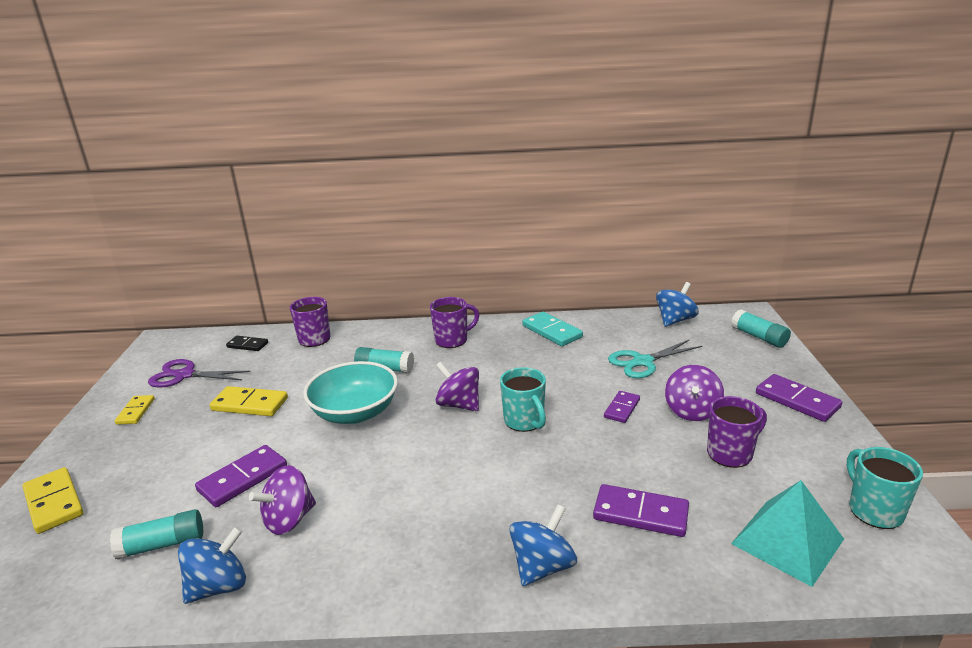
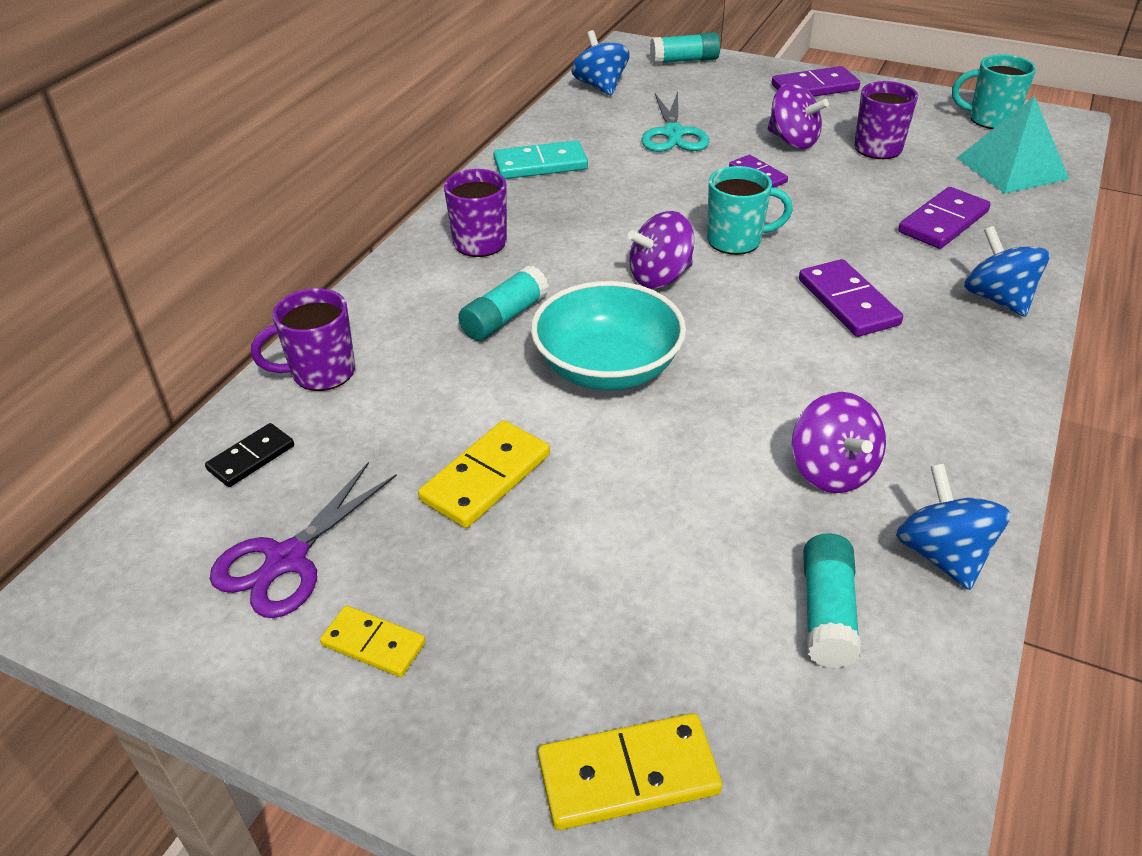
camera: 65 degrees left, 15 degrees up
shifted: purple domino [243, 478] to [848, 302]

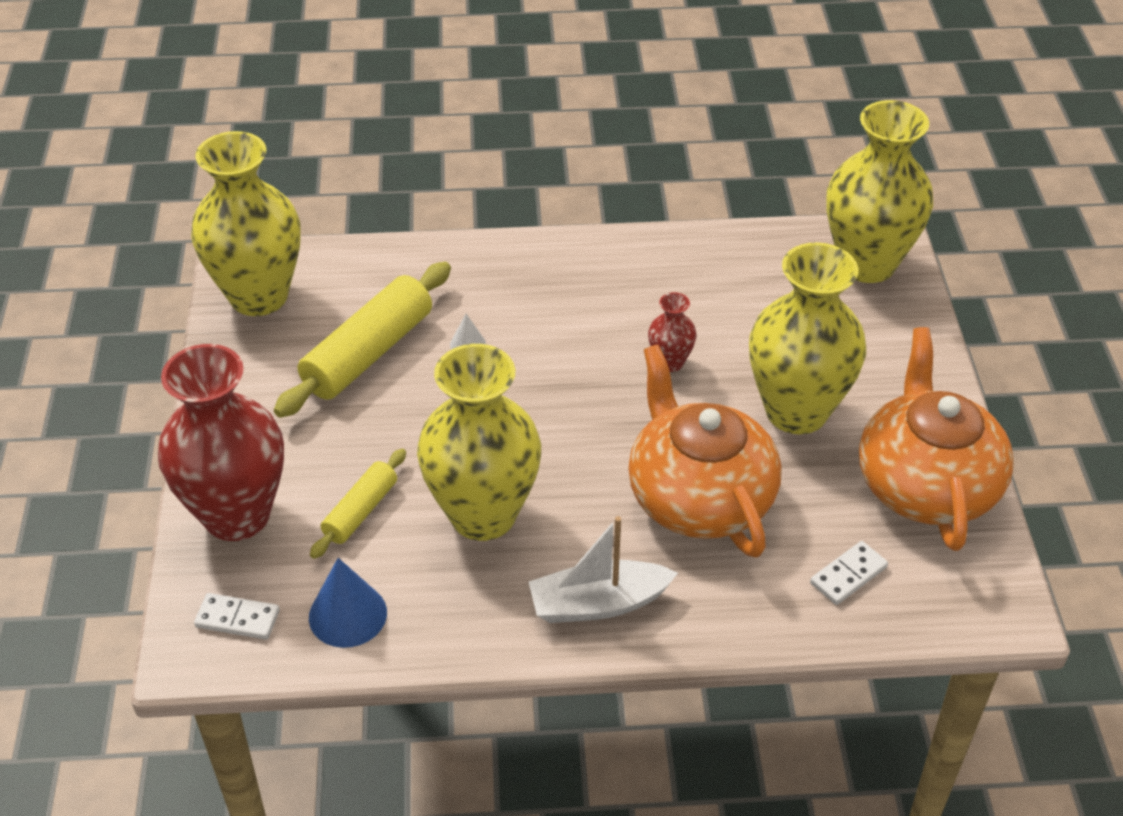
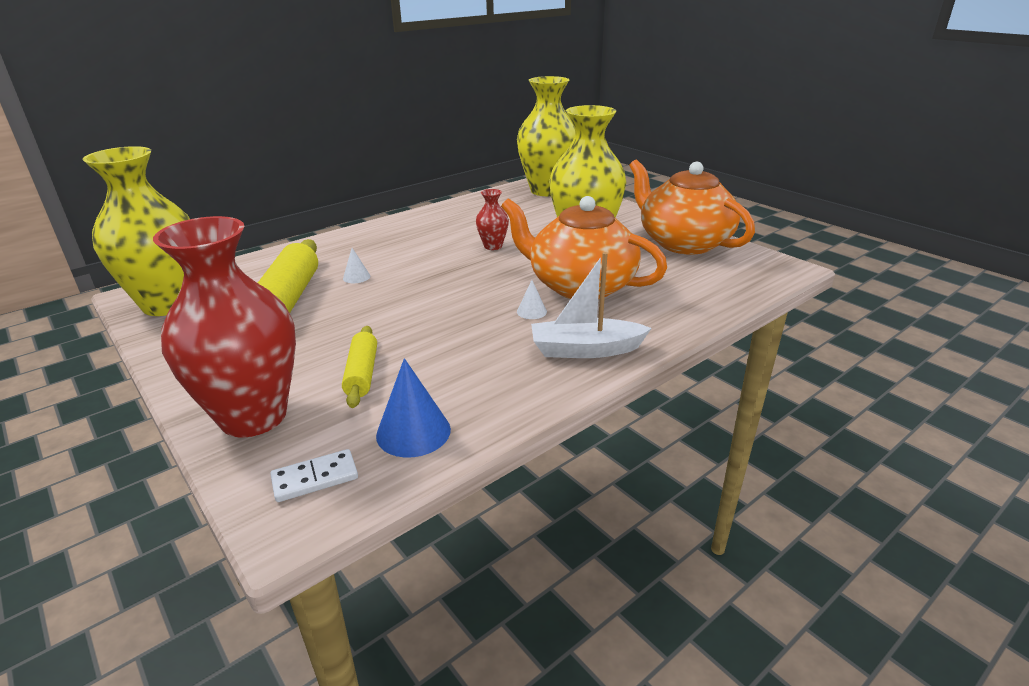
camera: 35 degrees left, 15 degrees down
gone: yellow tall vase [483, 515]; pure white domino [848, 575]
new: pure white cone [531, 311]
rotated: pure white boat [598, 603] = [585, 350] 45 degrees clockwise

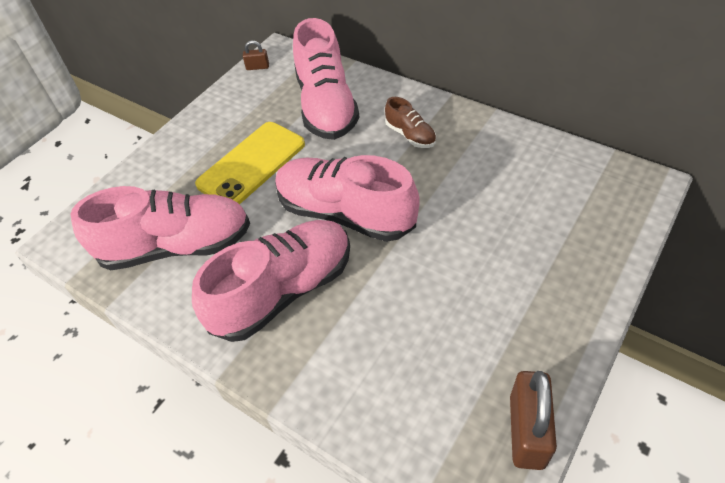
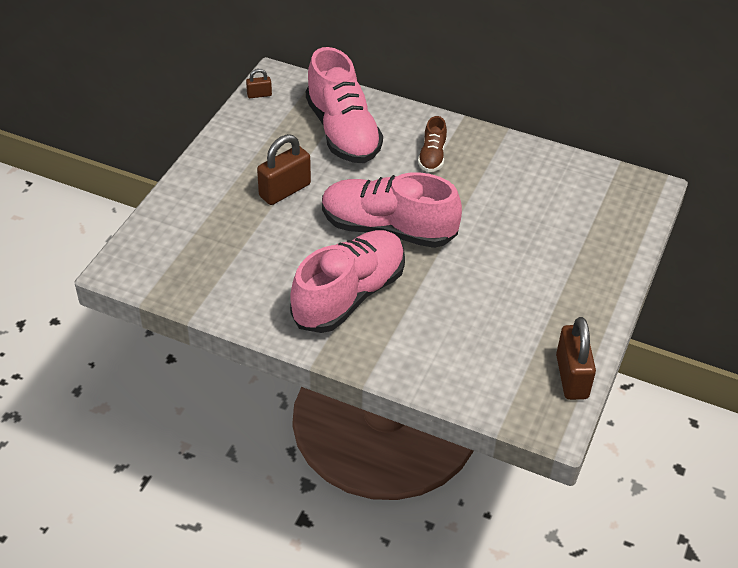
camera: 15 degrees left, 5 degrees down
gone: rose-pink shoe [176, 246]
swapped: yellow smartphone [252, 164] to dark brown lock [285, 190]
rotated: dark brown shoe [410, 135] = [432, 156] 60 degrees clockwise

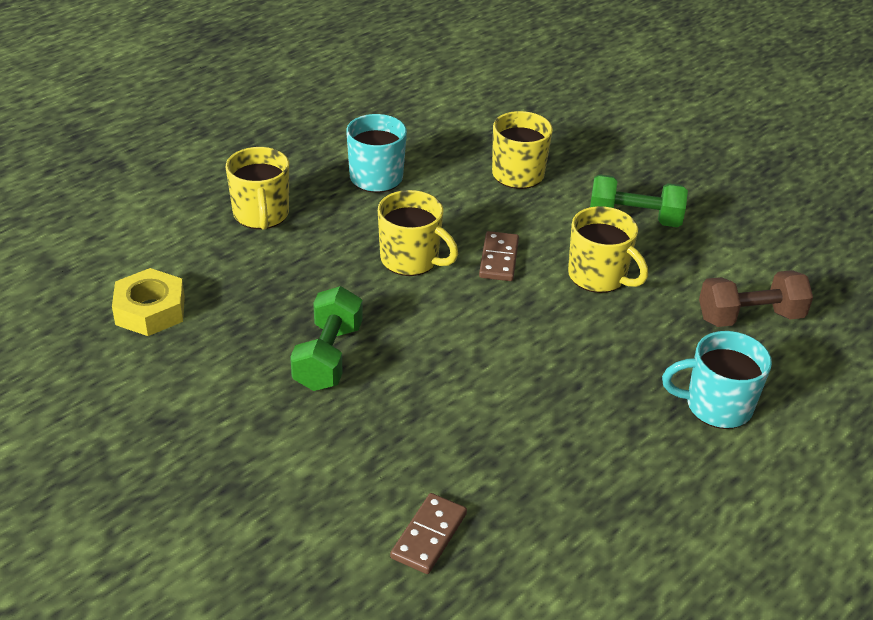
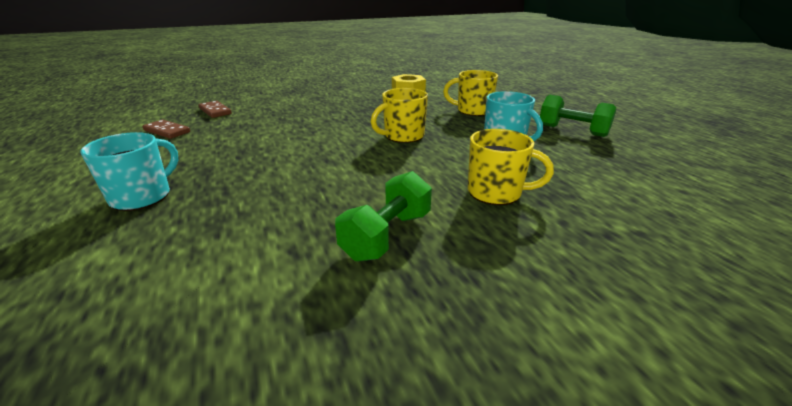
camera: 115 degrees right, 10 degrees down
gone: yellow mug [598, 276]; dark brown dumbbell [749, 317]
shifted: leaf-green dumbbell [328, 357] to [572, 130]; dark brown domino [499, 259] to [167, 131]

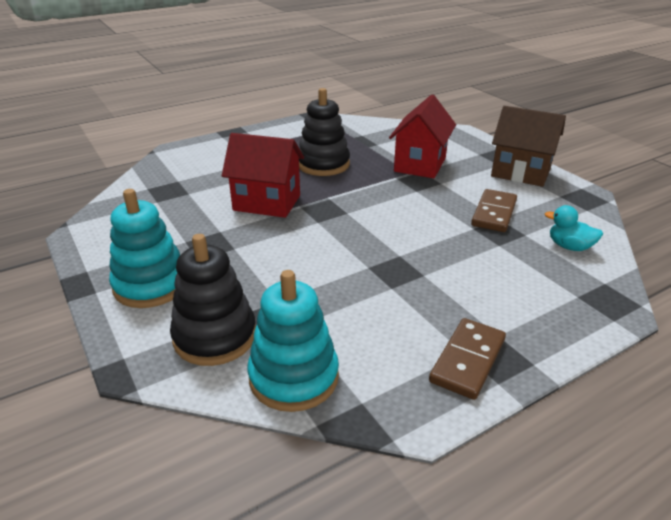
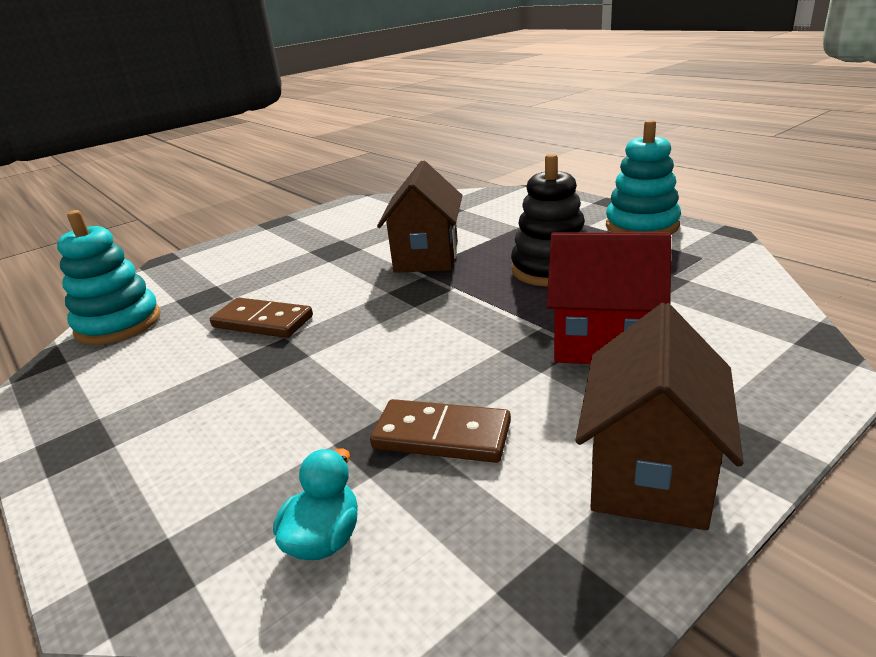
camera: 85 degrees right, 5 degrees down
gone: ebony stacking toy [215, 336]
shifted: turquoise stacking toy [151, 285] to [641, 226]; dark brown domino [467, 360] to [263, 322]
repainted: scarlet toy house [267, 203] to dark brown toy house [427, 257]

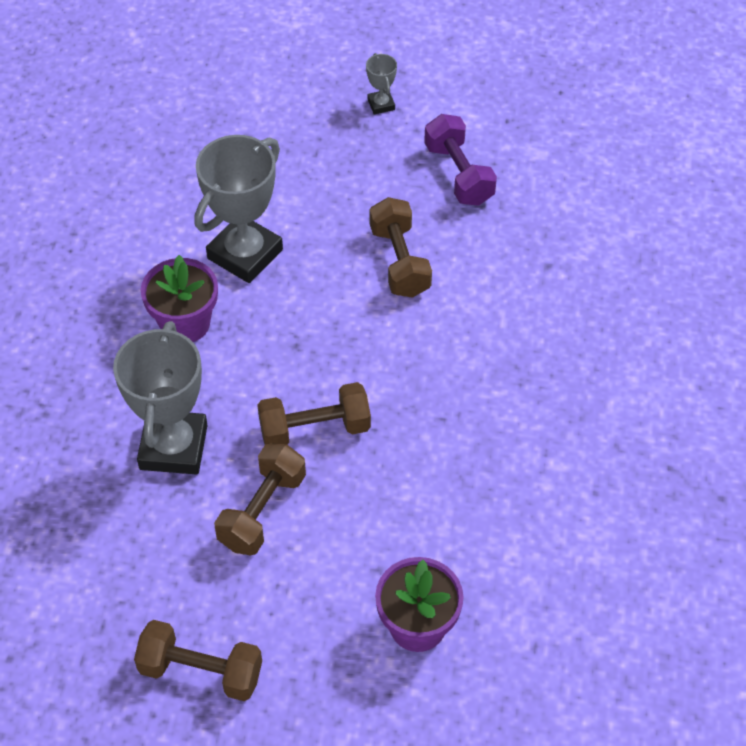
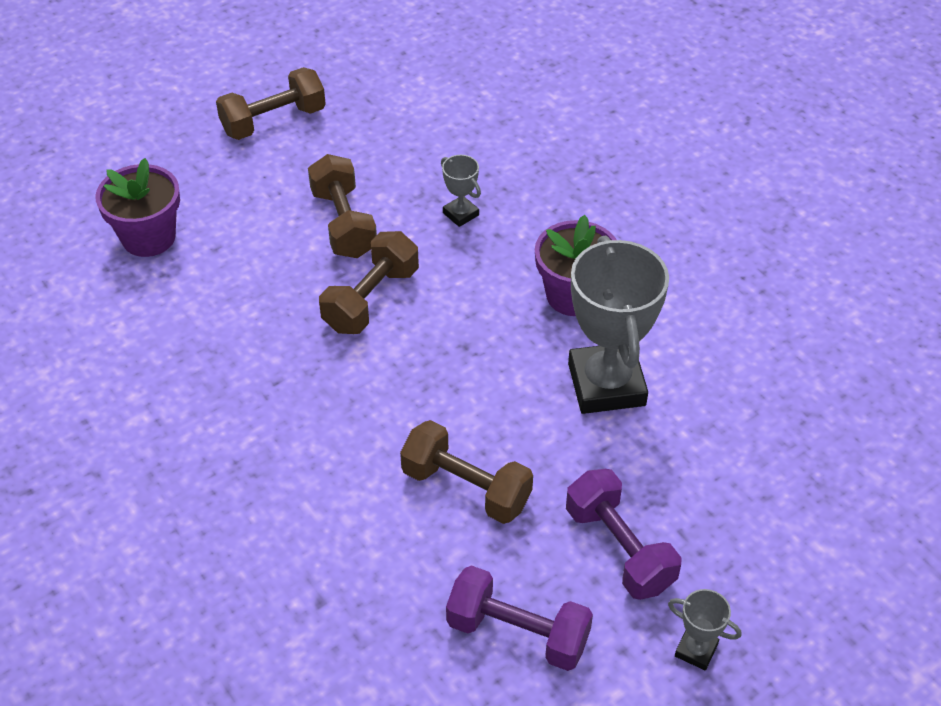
camera: 135 degrees right, 5 degrees down
new: purple dumbbell [619, 548]
scaled: grey prize cup [173, 447] = [460, 214] x0.44

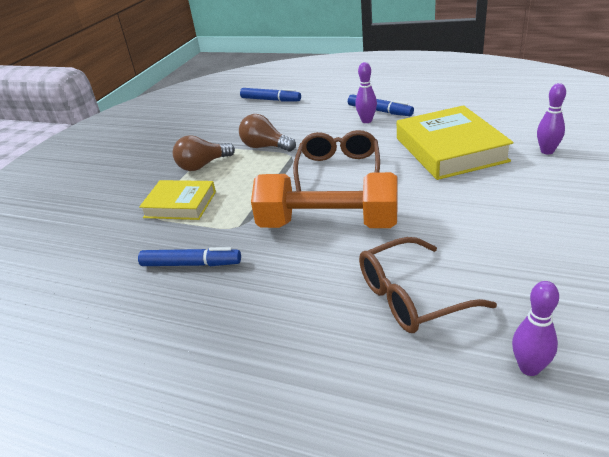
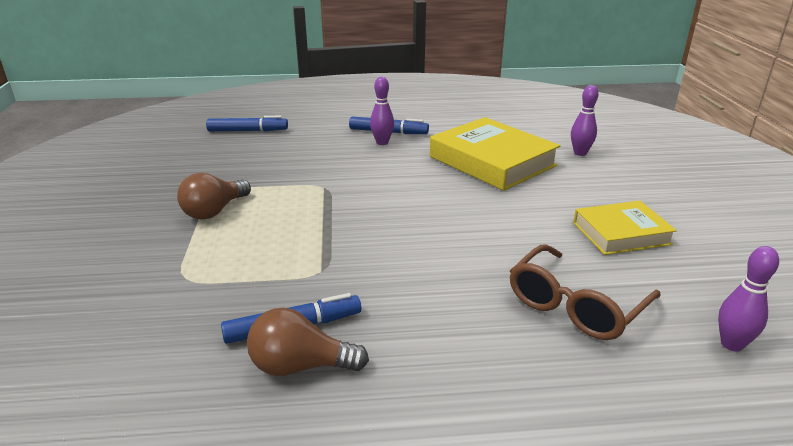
camera: 30 degrees left, 5 degrees down
gone: orange dumbbell [328, 224]; dark brown spectacles [338, 169]
shifted: yellow book [180, 204] to [621, 233]; dark brown light bulb [265, 147] to [300, 366]

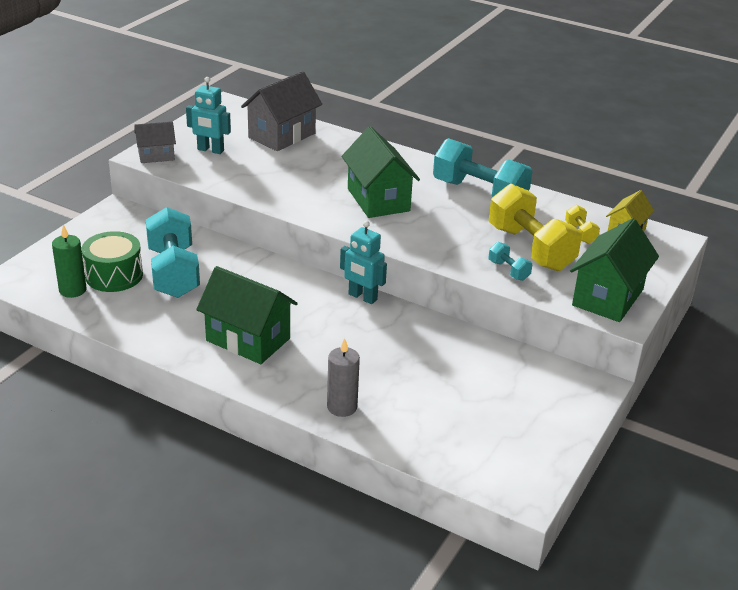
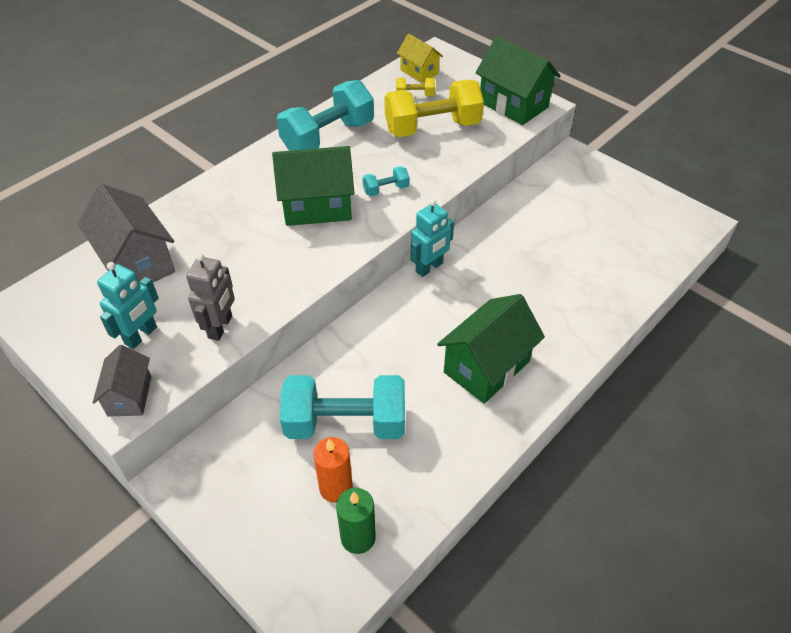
camera: 75 degrees left, 15 degrees up
gone: grey candle [342, 407]
new: grey robot figure [221, 327]
shifted: turquoise dumbbell [508, 270] to [386, 189]
swapped: leaf-green snare drum [114, 275] to orange candle [336, 487]

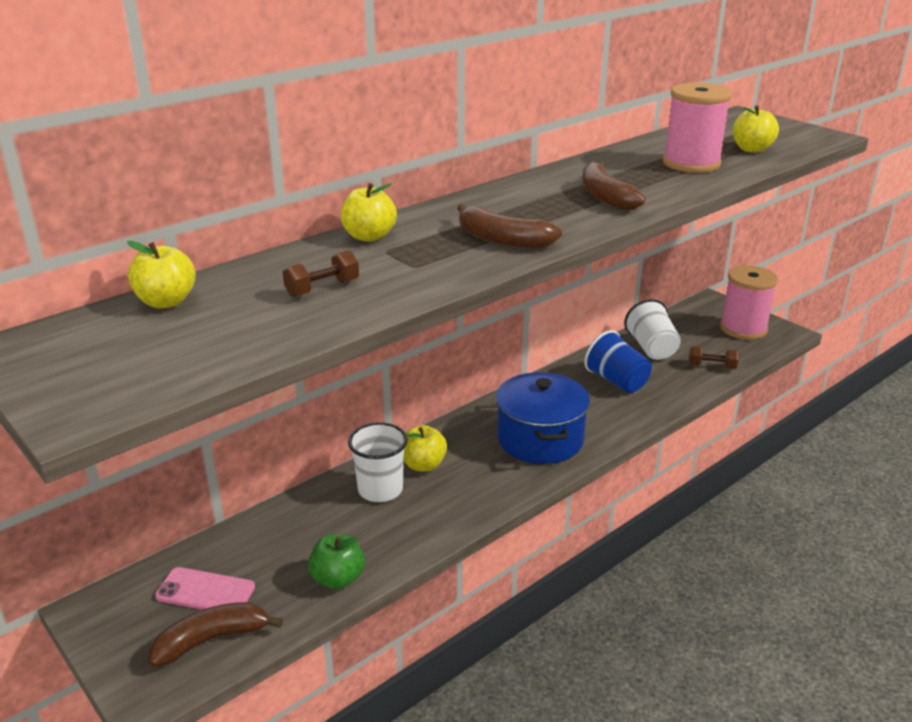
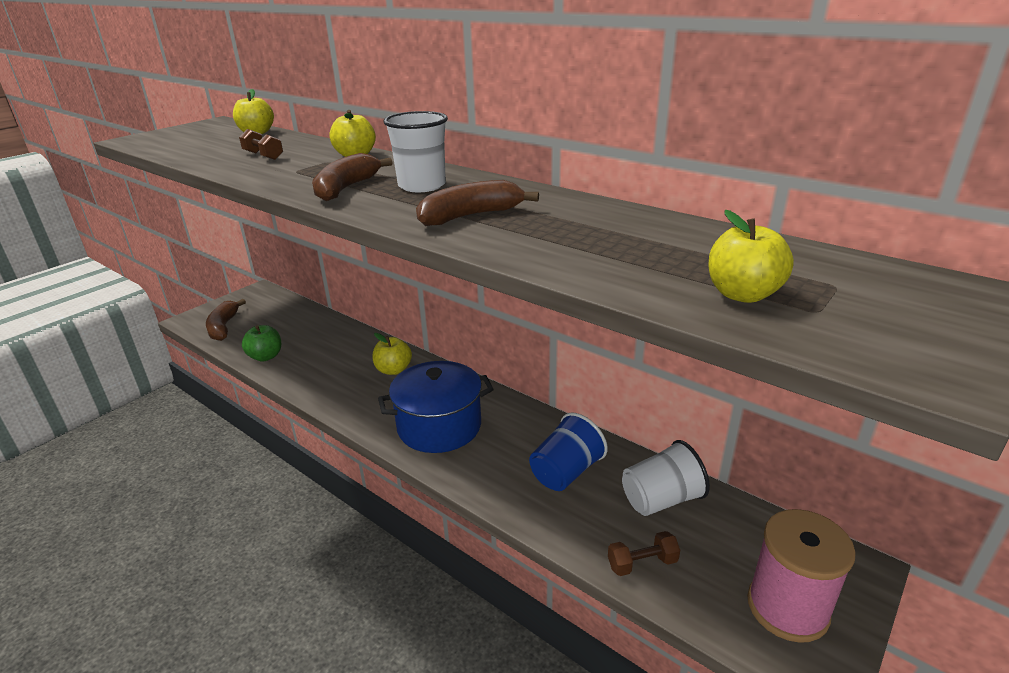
camera: 80 degrees right, 0 degrees up
gone: rose-pink smartphone [205, 592]; rose-pink bobbin [691, 163]
shifted: pure white tumbler [380, 489] to [422, 186]
rotated: dark brown banana fruit [211, 640] = [224, 327] 150 degrees counterclockwise; dark brown dumbbell [711, 367] = [642, 563] 75 degrees clockwise

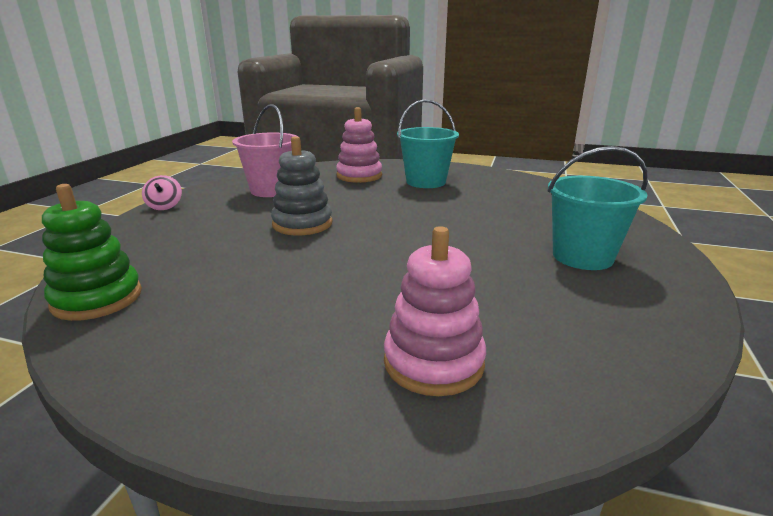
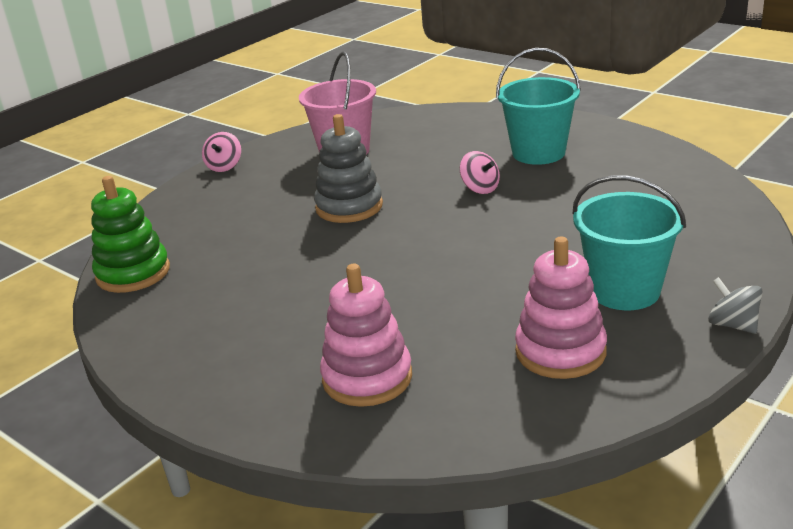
camera: 25 degrees right, 5 degrees up
new: rose-pink toy top [480, 188]; grey toy top [732, 325]
shifted: rose-pink stacking toy [359, 176] to [560, 351]

